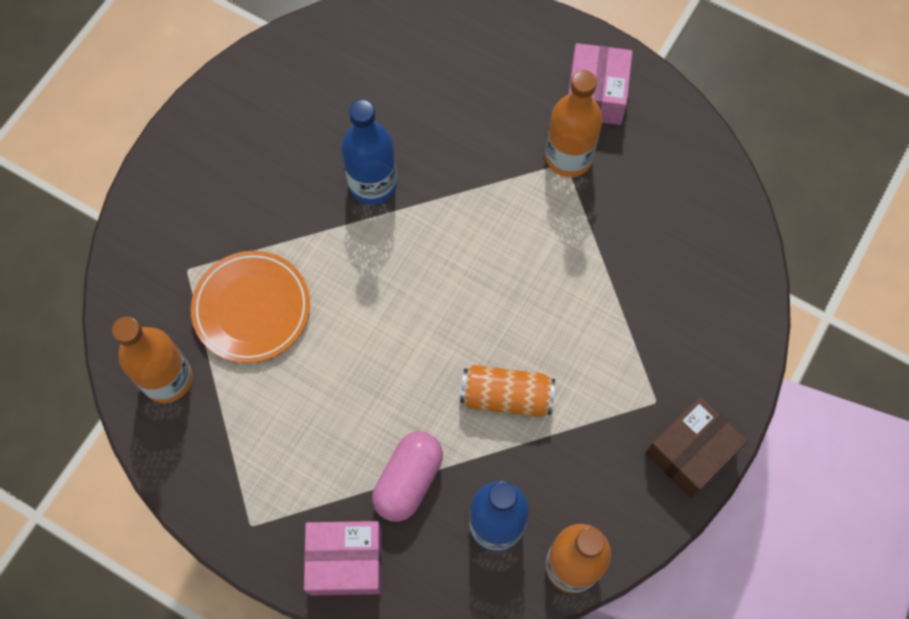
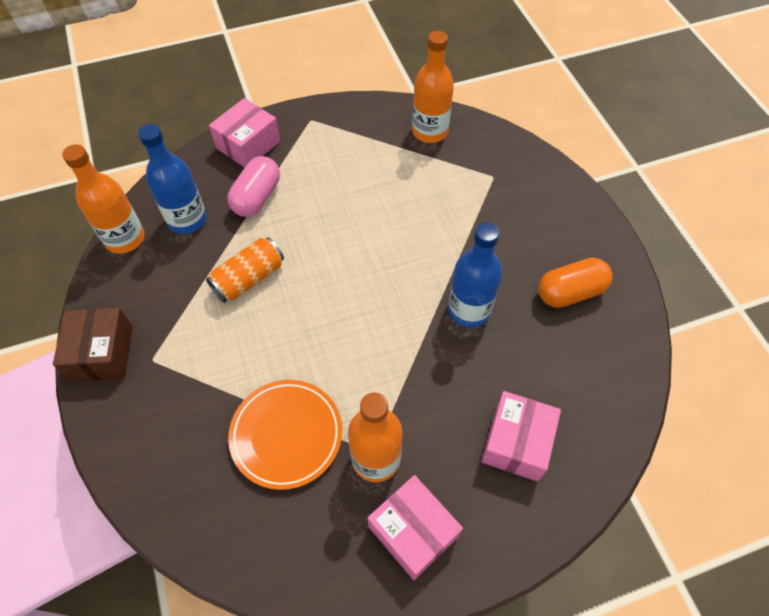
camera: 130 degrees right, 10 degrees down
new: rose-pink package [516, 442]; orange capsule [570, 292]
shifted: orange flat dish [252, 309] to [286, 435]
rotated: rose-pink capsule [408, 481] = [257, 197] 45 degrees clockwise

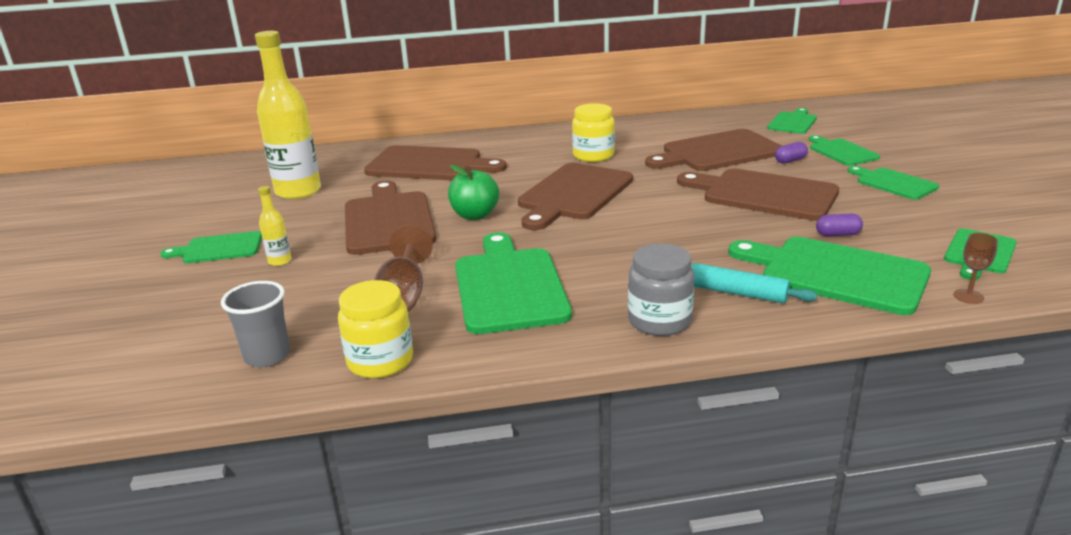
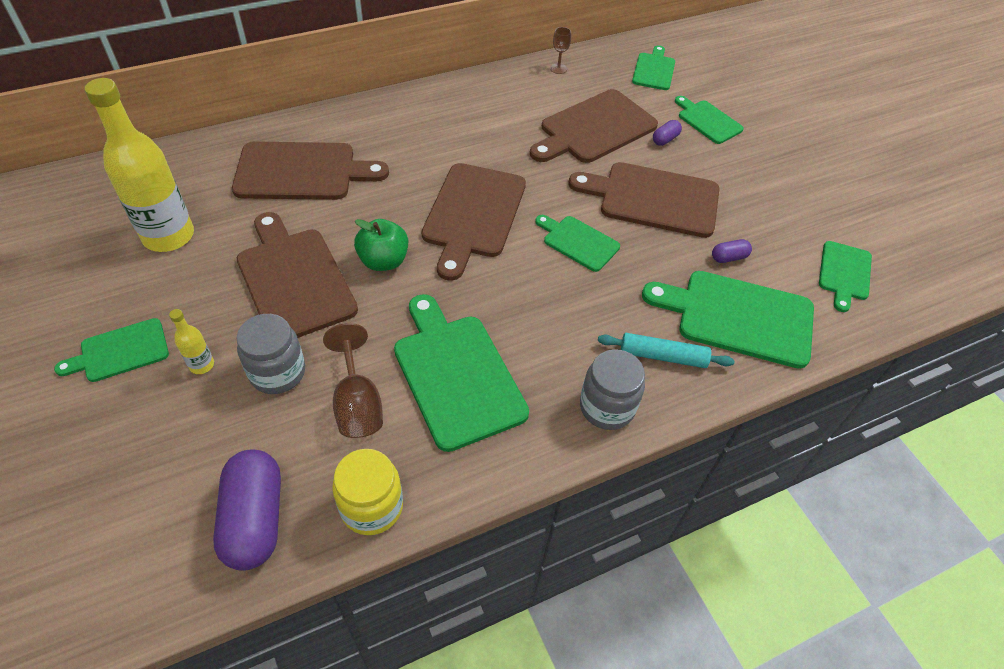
camera: 20 degrees left, 25 degrees up
gone: yellow jam jar [593, 156]
new: grey jam jar [277, 372]
shifted: leaf-green bread board [893, 183] to [578, 242]; dark brown chalice [968, 296] to [558, 69]
swapped: grey tumbler [267, 356] to purple capsule [255, 519]

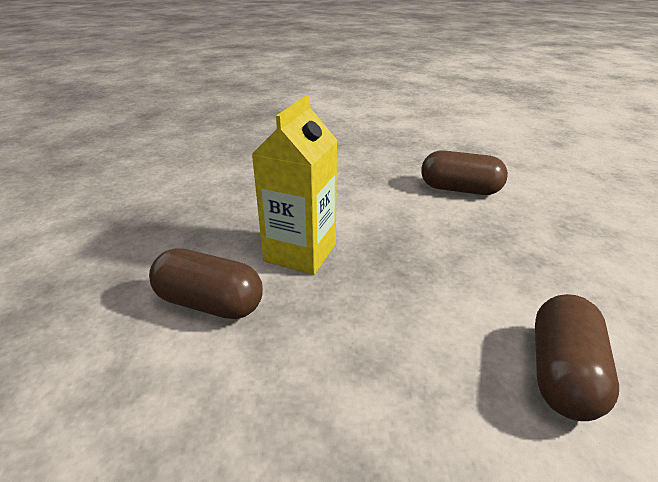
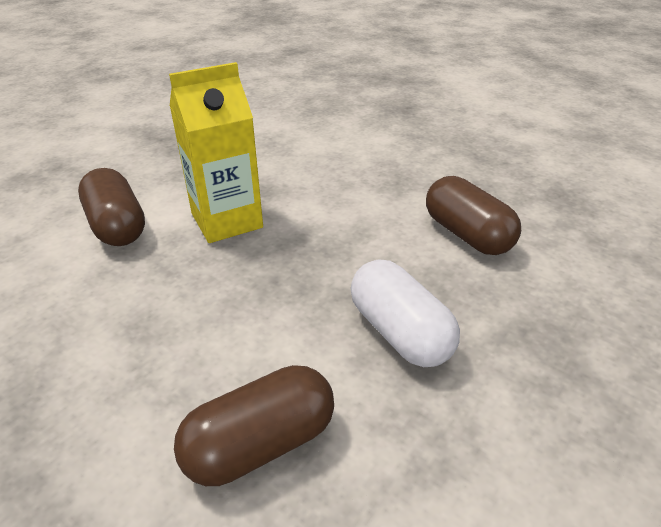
camera: 40 degrees right, 5 degrees up
new: pure white capsule [400, 332]

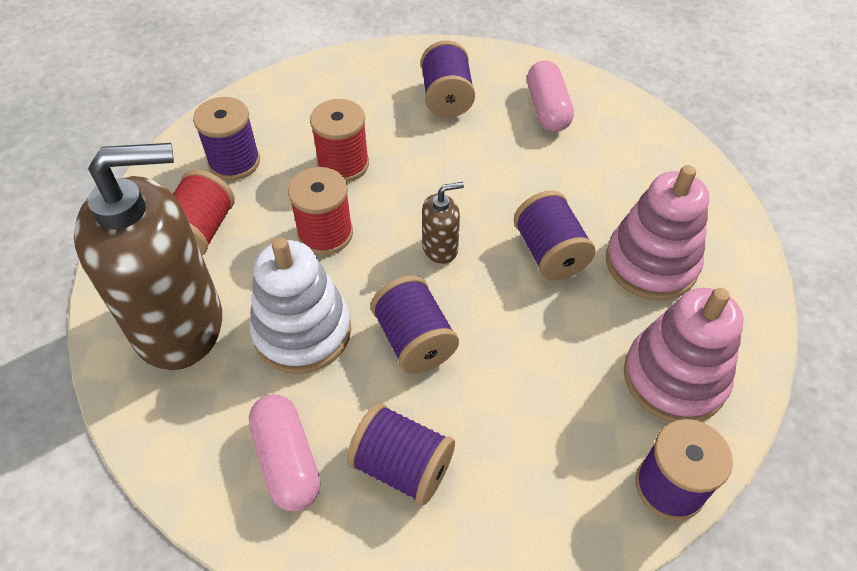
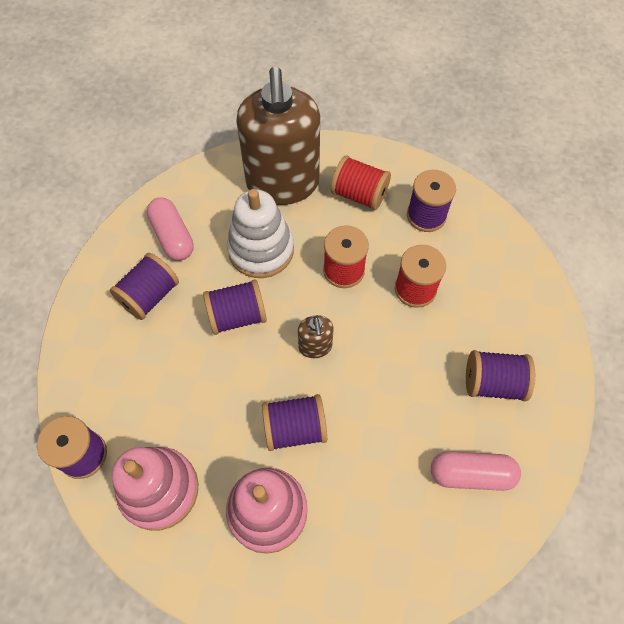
camera: 100 degrees right, 10 degrees up
rotated: rose-pink capsule [287, 460] = [172, 236] 75 degrees clockwise

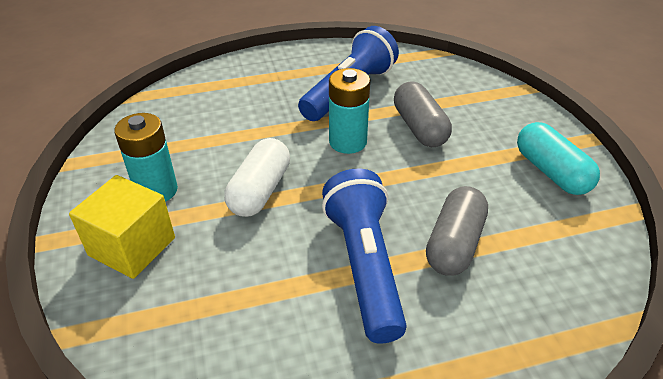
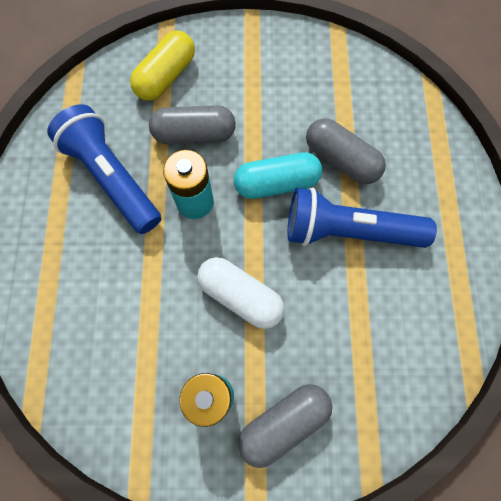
camera: 75 degrees left, 30 degrees up
new: yellow capsule [166, 76]
shifted: turquoise capsule [551, 172] to [276, 183]
swapped: yellow cube [132, 246] to grey capsule [284, 422]

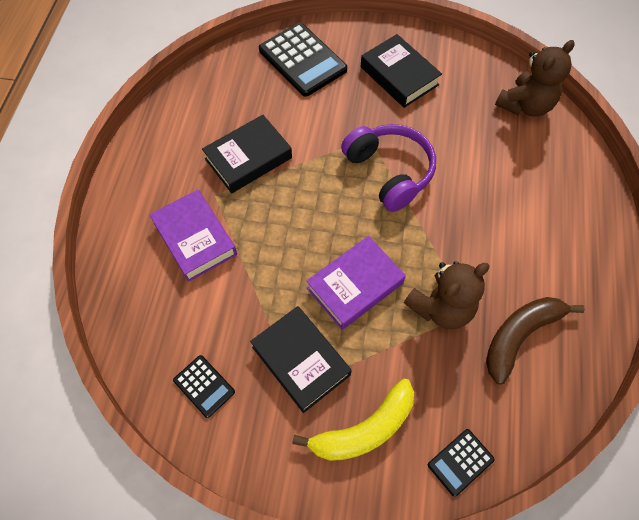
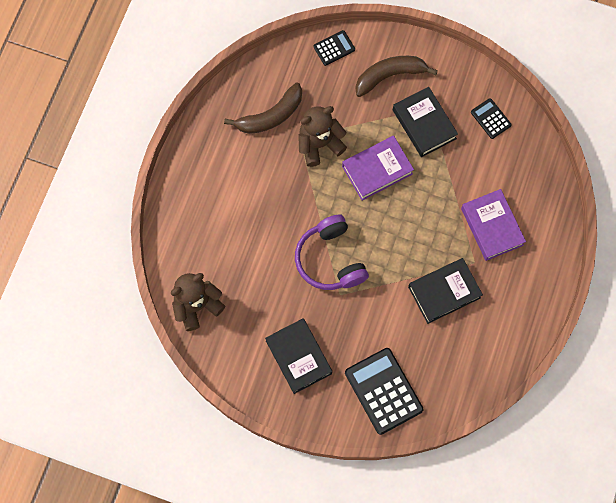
camera: 170 degrees left, 10 degrees up
repainted: yellow banana fruit [364, 429] to dark brown banana fruit [390, 76]

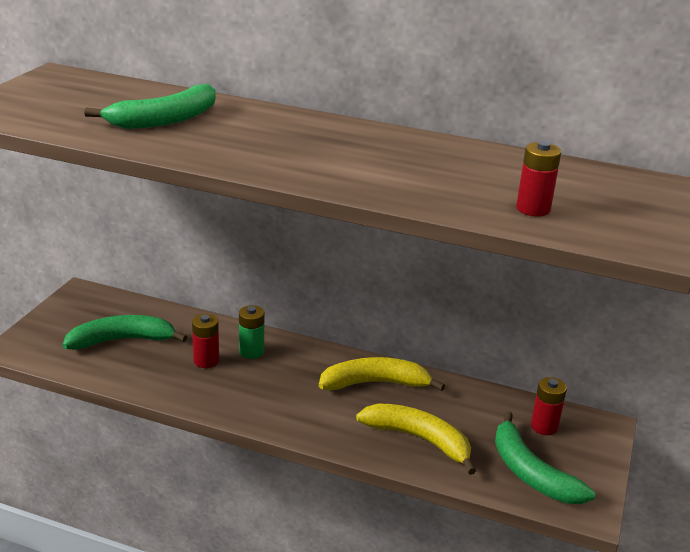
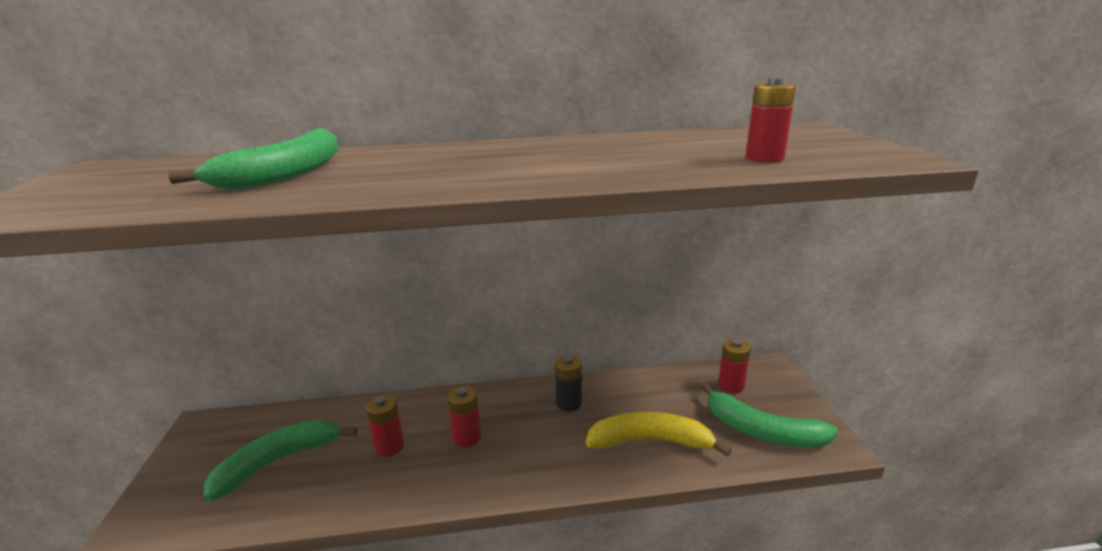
camera: 25 degrees left, 5 degrees down
gone: leaf-green battery [251, 351]
new: scarlet battery [467, 437]
swapped: yellow banana fruit [375, 383] to ebony battery [568, 403]

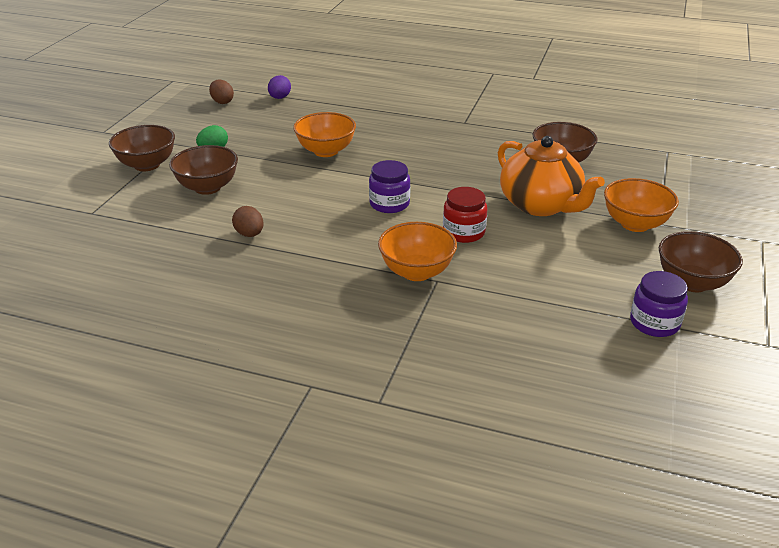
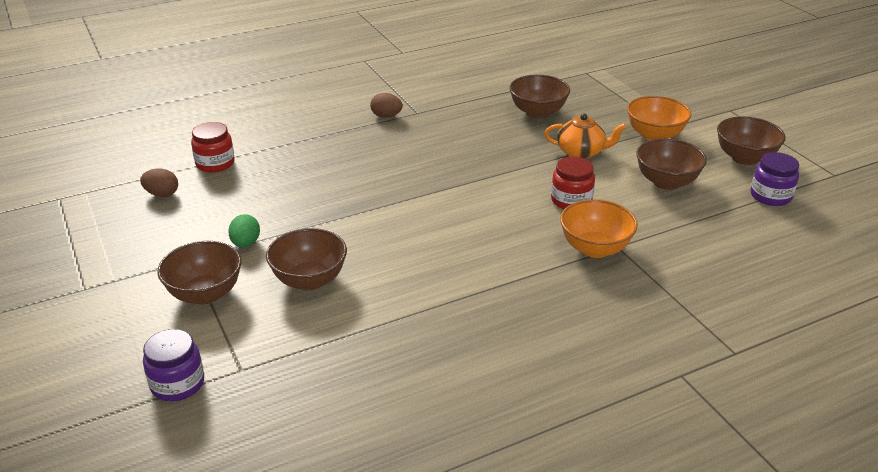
camera: 45 degrees left, 0 degrees up
gone: orange bowl [326, 151]
new: dark brown bowl [666, 182]
shifted: dark brown egg shape [249, 234] to [386, 116]; purple jam jar [389, 204] to [177, 384]
swapped: purple egg shape [279, 98] to scarlet jam jar [215, 163]
scaled: orange teapot [540, 205] = [581, 152] x0.62

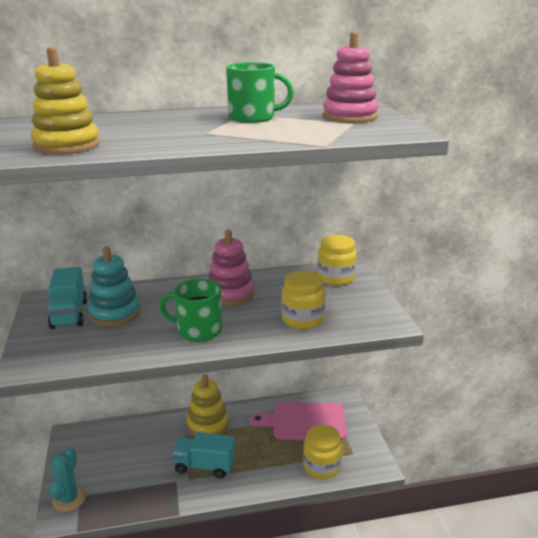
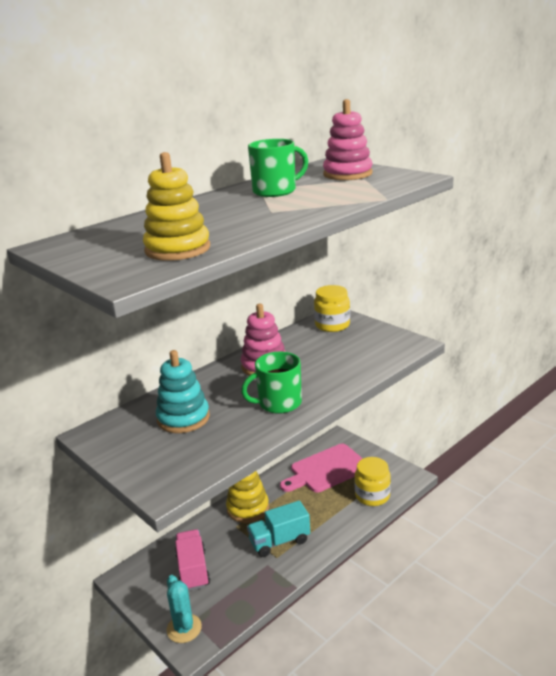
camera: 30 degrees left, 0 degrees up
gone: turquoise truck [69, 314]; yellow jam jar [302, 319]
new: rose-pink truck [193, 570]

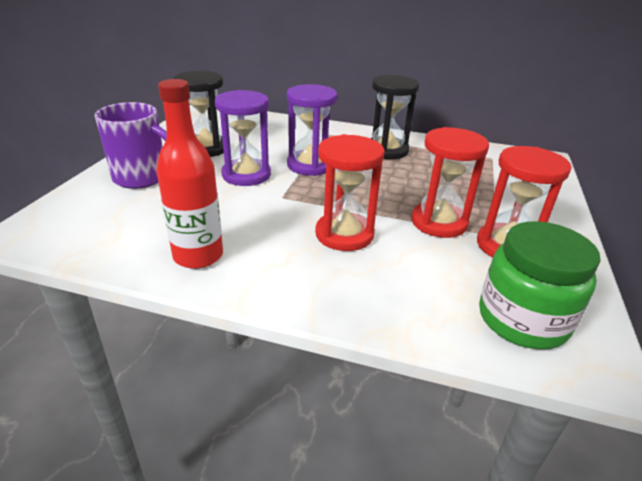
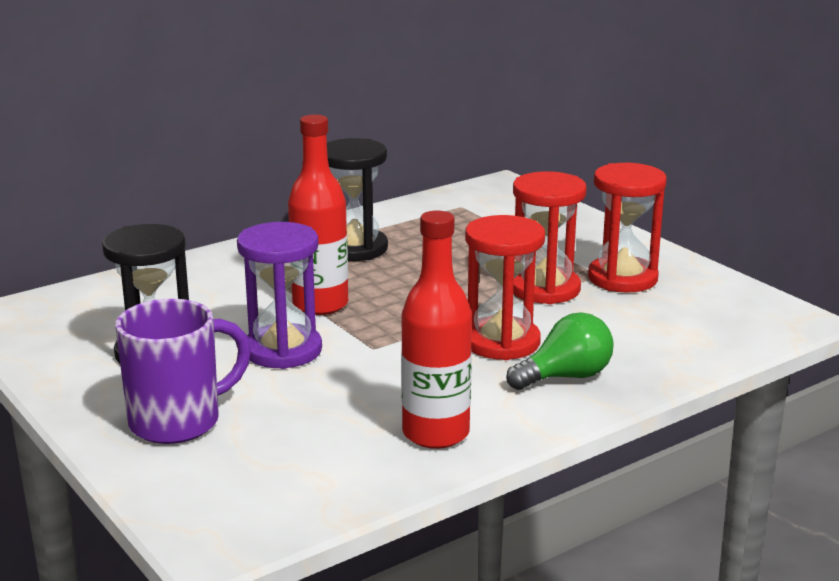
camera: 50 degrees left, 10 degrees down
gone: leaf-green jam jar [522, 320]
new: leaf-green light bulb [566, 377]
swapped: purple sand timer [310, 165] to scarlet flask [320, 305]

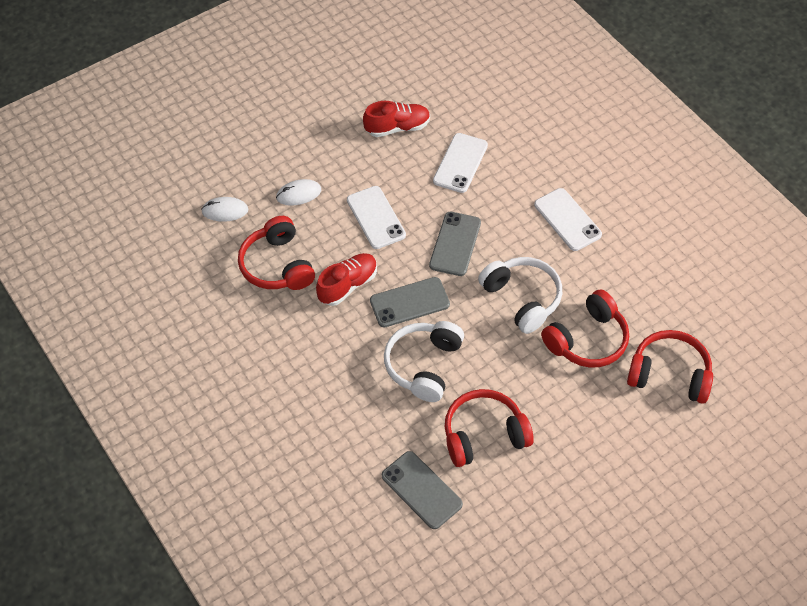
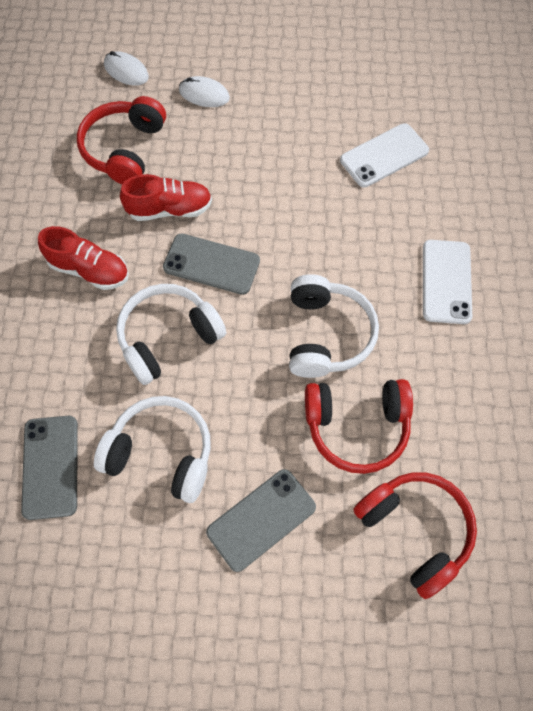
camera: 35 degrees right, 10 degrees up
gone: pure white smartphone [376, 217]
shifted: scarlet shoe [397, 127] to [89, 270]; grey smartphone [455, 244] to [261, 519]
repainted: scarlet headphones [484, 435] to pure white headphones [161, 453]

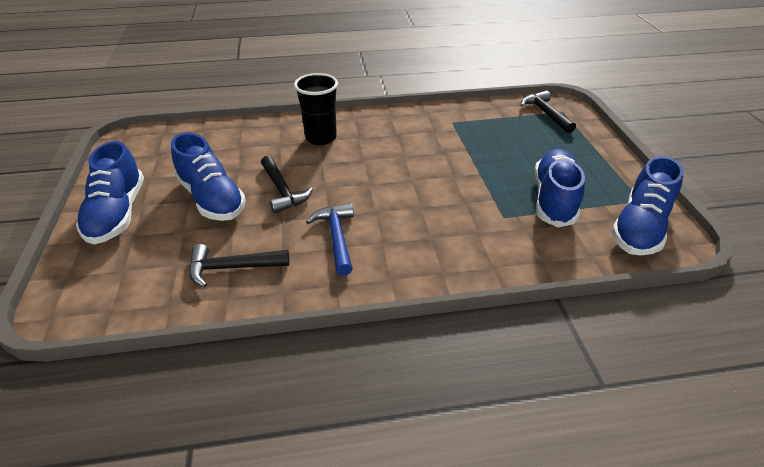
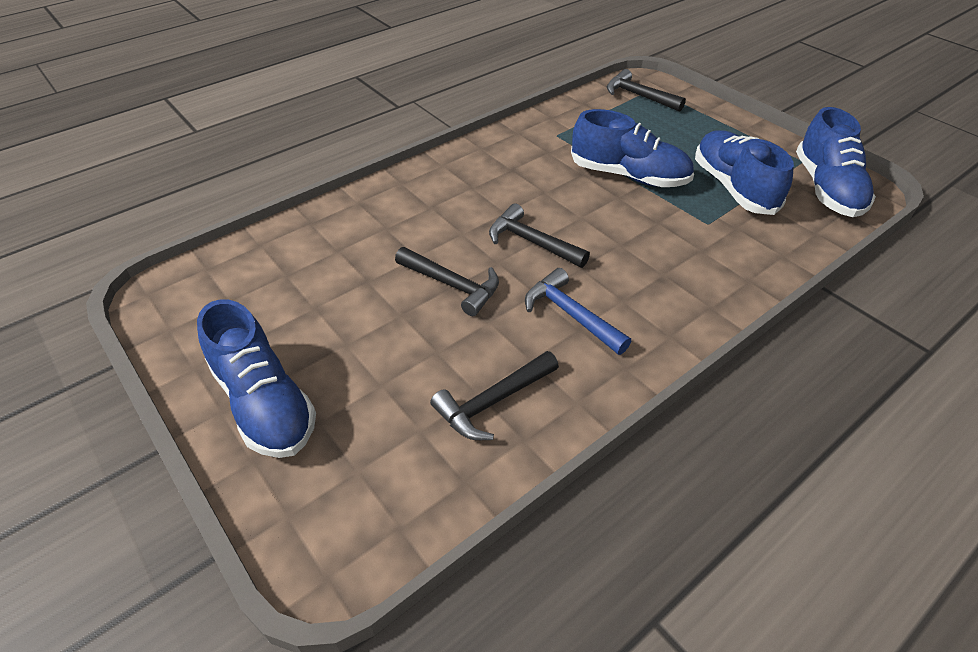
camera: 30 degrees left, 5 degrees up
gone: ebony tumbler [321, 138]
new: ebony hammer [531, 242]
shifted: royal blue shoe [212, 198] to [629, 176]

